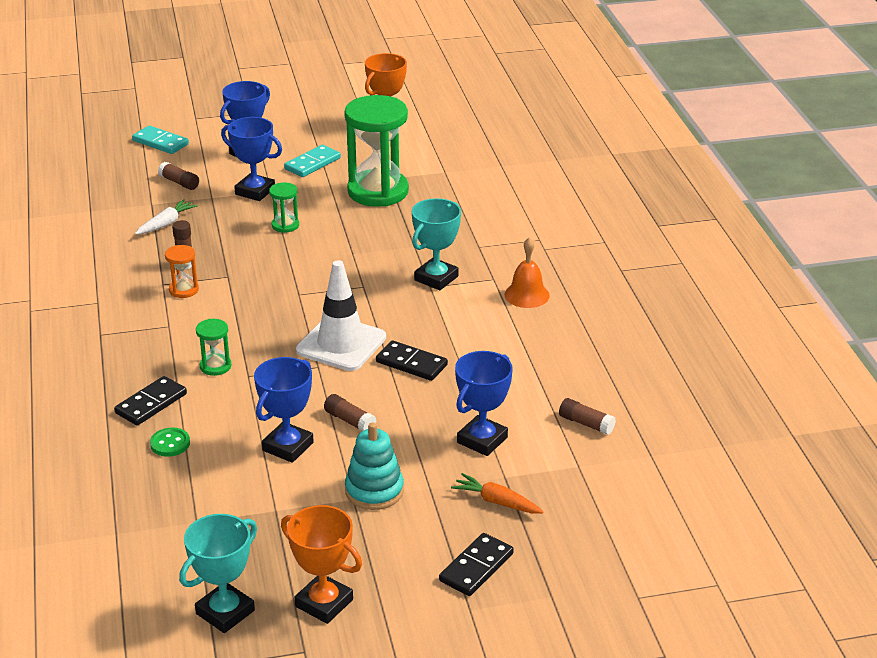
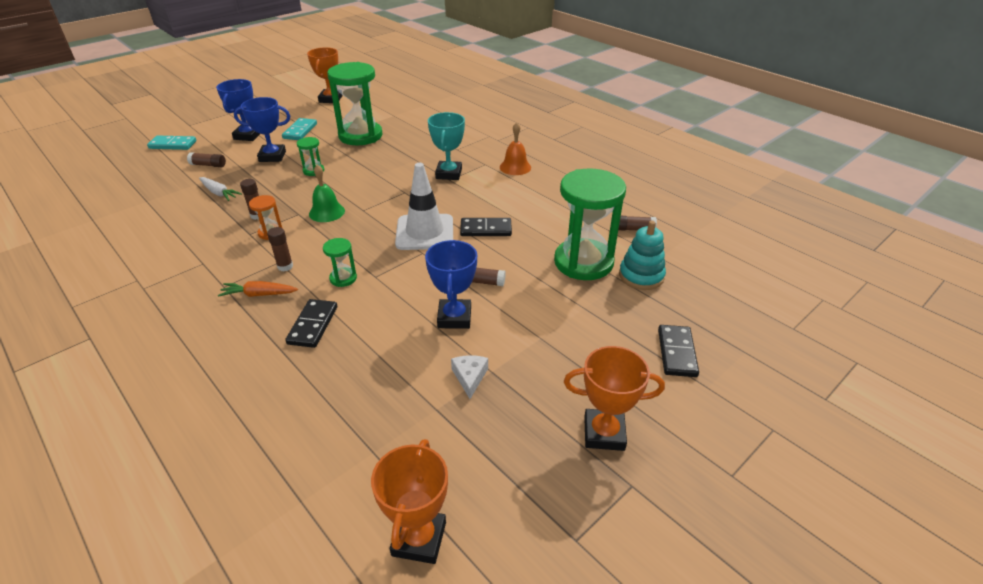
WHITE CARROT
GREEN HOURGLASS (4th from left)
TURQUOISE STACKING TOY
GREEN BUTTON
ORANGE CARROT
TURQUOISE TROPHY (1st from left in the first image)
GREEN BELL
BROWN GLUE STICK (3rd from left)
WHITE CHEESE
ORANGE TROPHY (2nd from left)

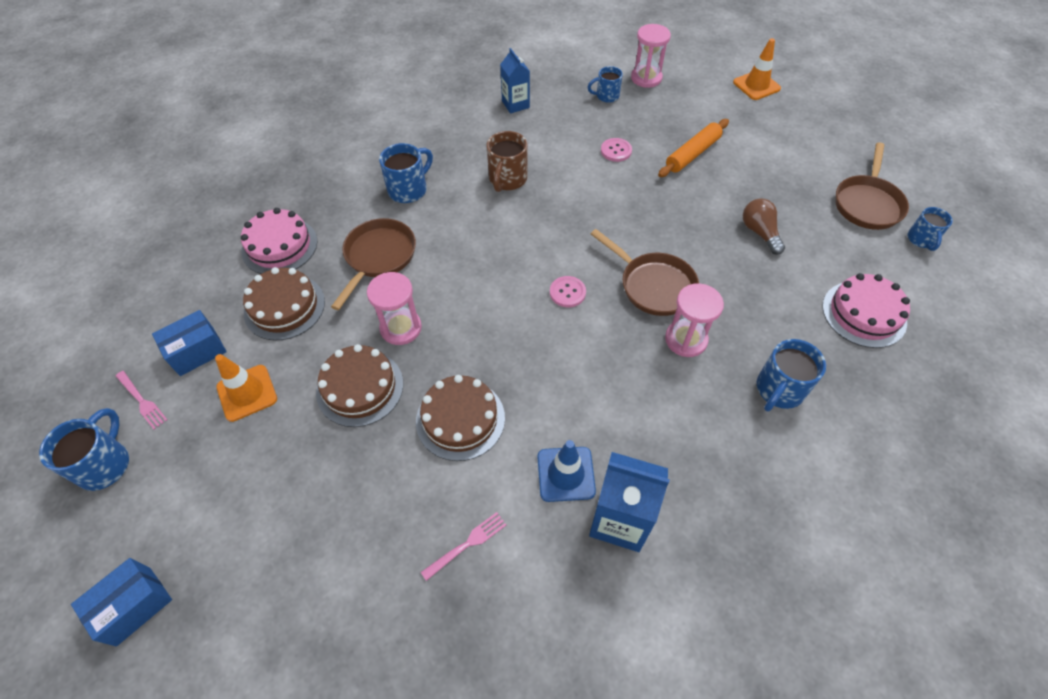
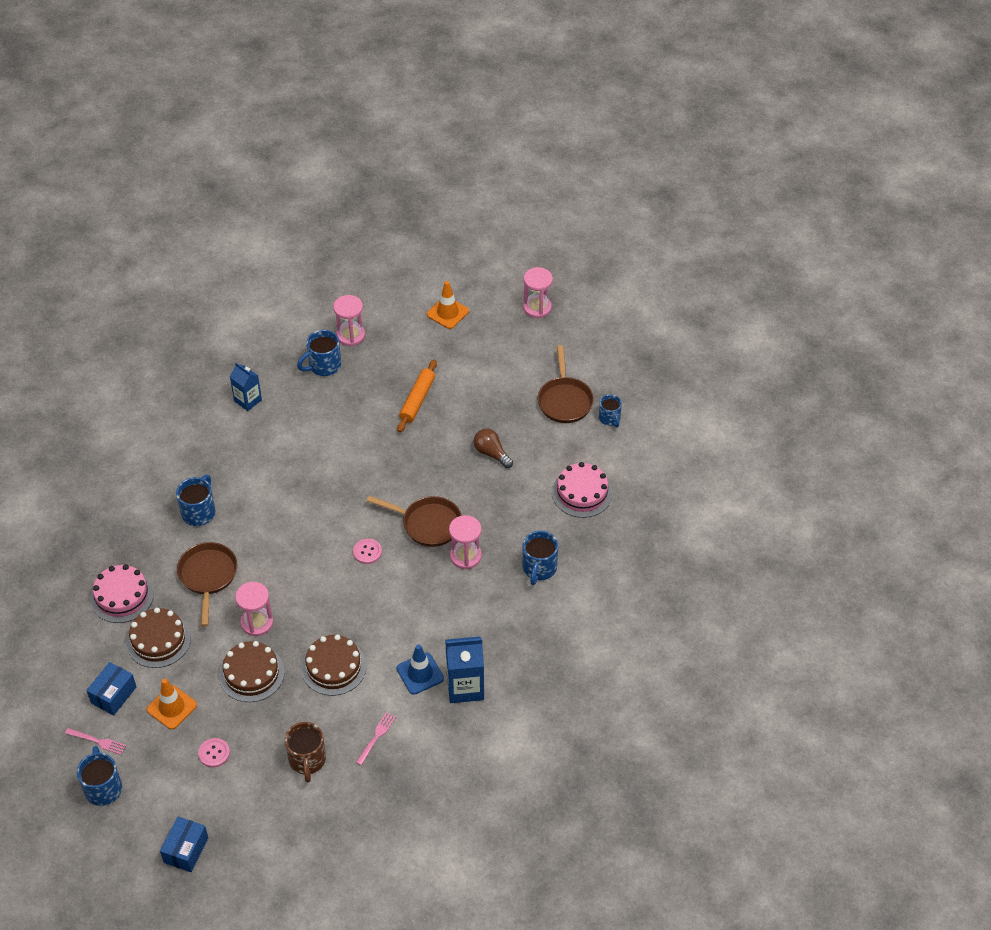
BLUE MUG (3rd from left)
BROWN MUG
PINK BUTTON (1st from left)
PINK HOURGLASS (4th from left)

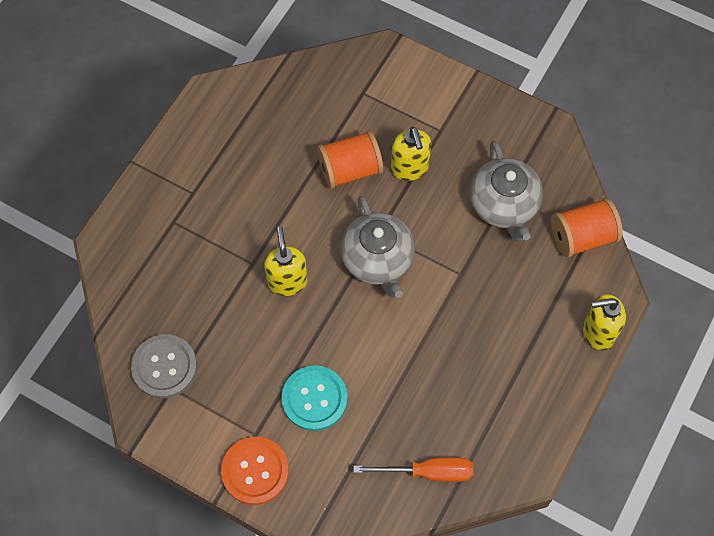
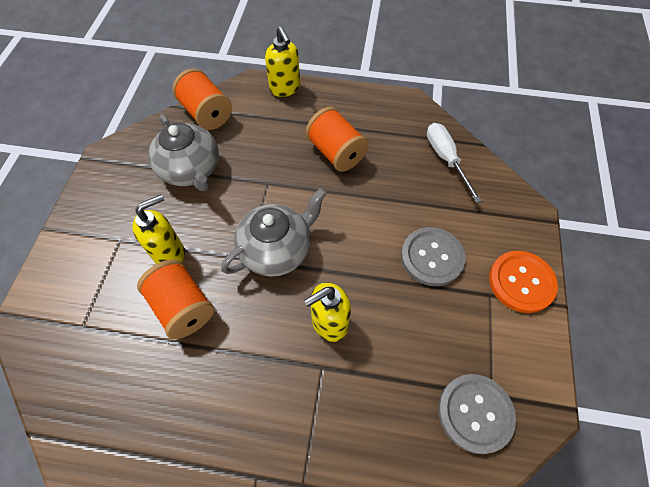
GREY TEAPOT (1st from left)
GREY BUTTON (1st from left)
WHITE SCREWDRIVER
ORANGE SPOOL (3rd from left)

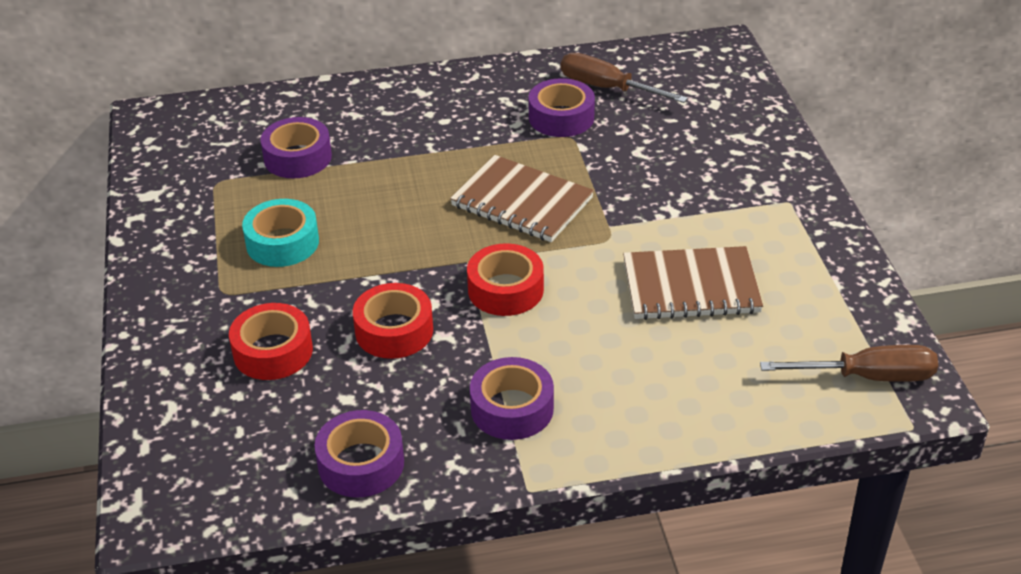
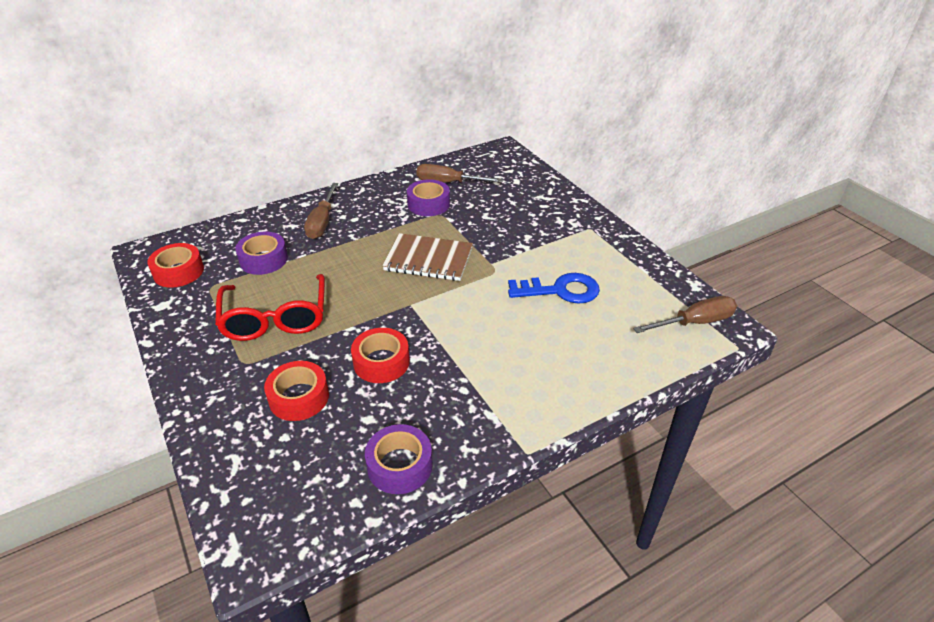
RED GLASSES
RED TAPE (1st from left)
BLUE KEY
PURPLE TAPE (3rd from left in the first image)
BROWN SCREWDRIVER (1st from left)

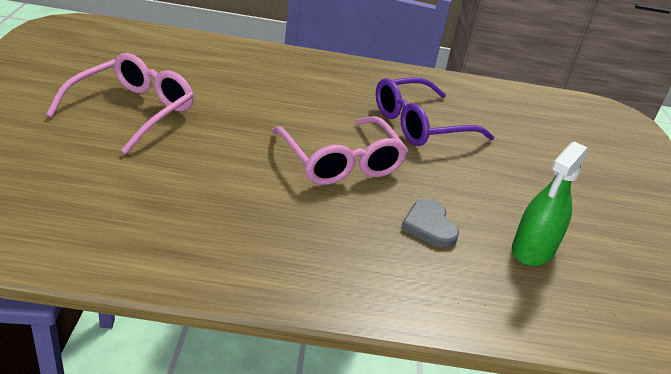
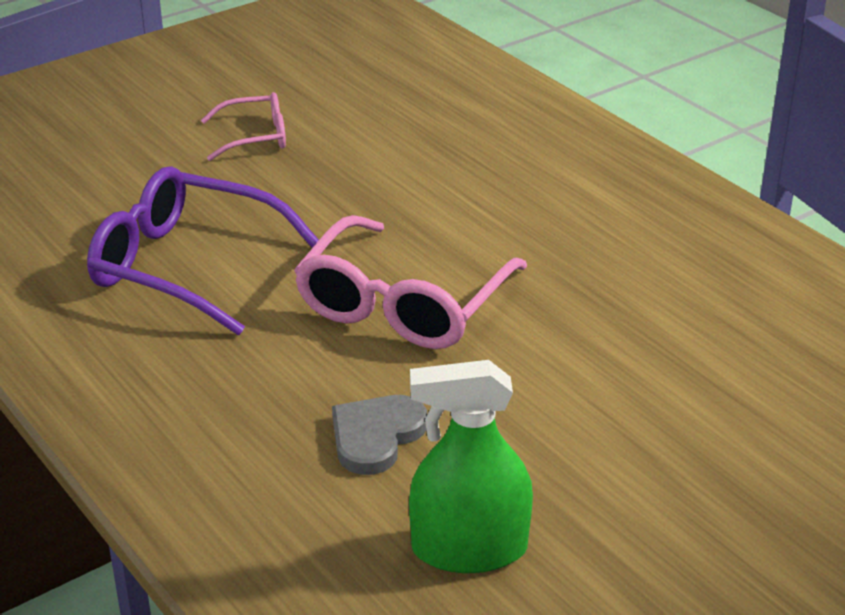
PINK GLASSES (1st from left)
PURPLE GLASSES

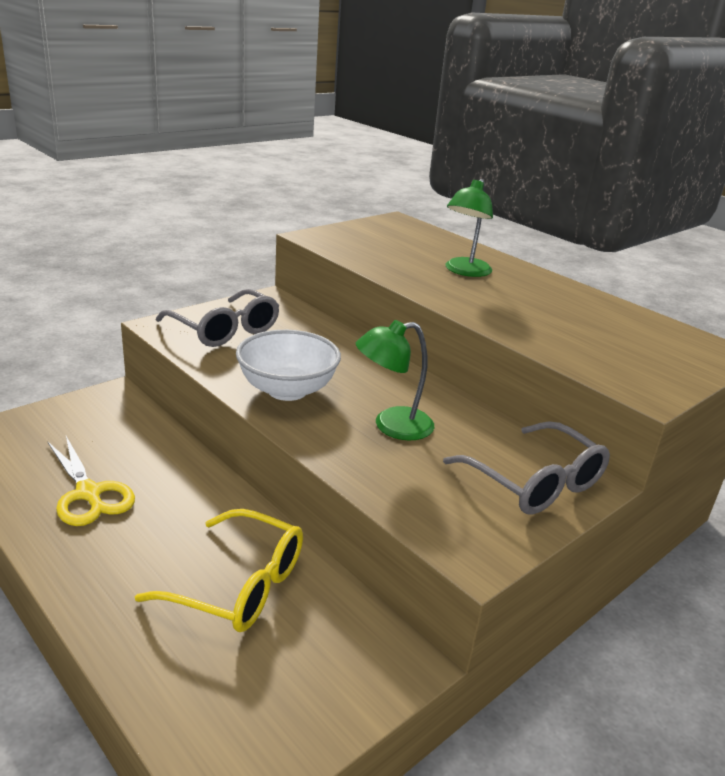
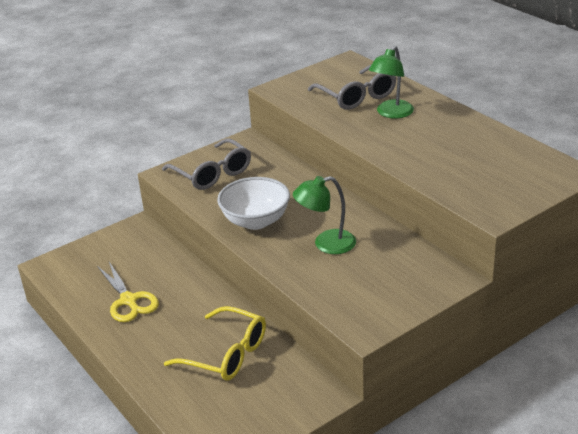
GREY GLASSES (2nd from left)

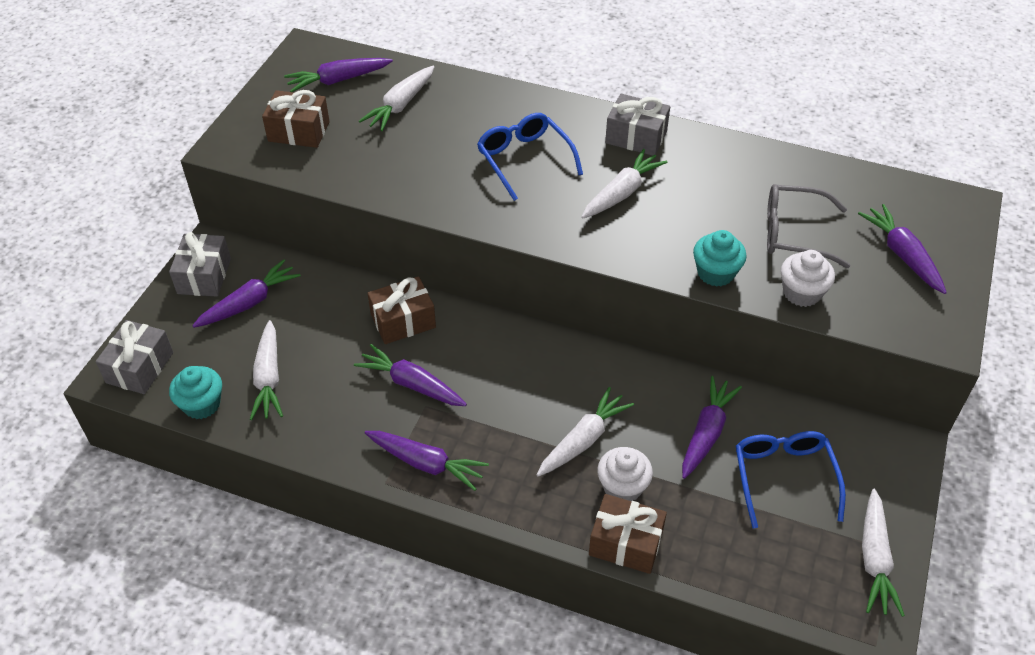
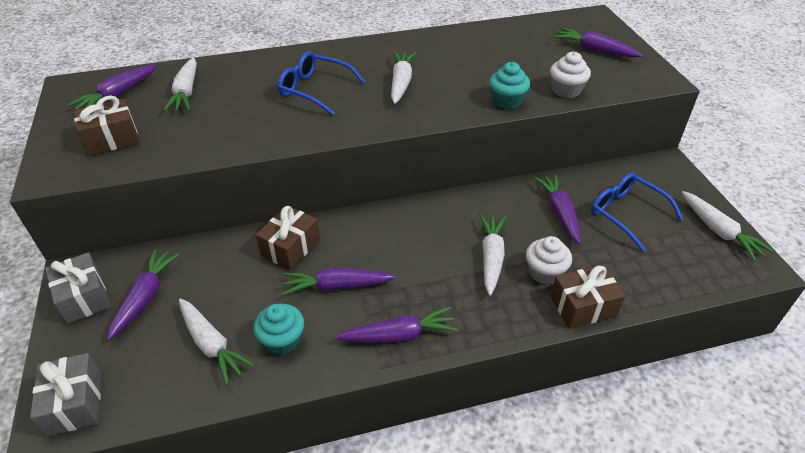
GREY GIFT (3rd from left in the first image)
GREY GLASSES
TURQUOISE CUPCAKE (1st from left)

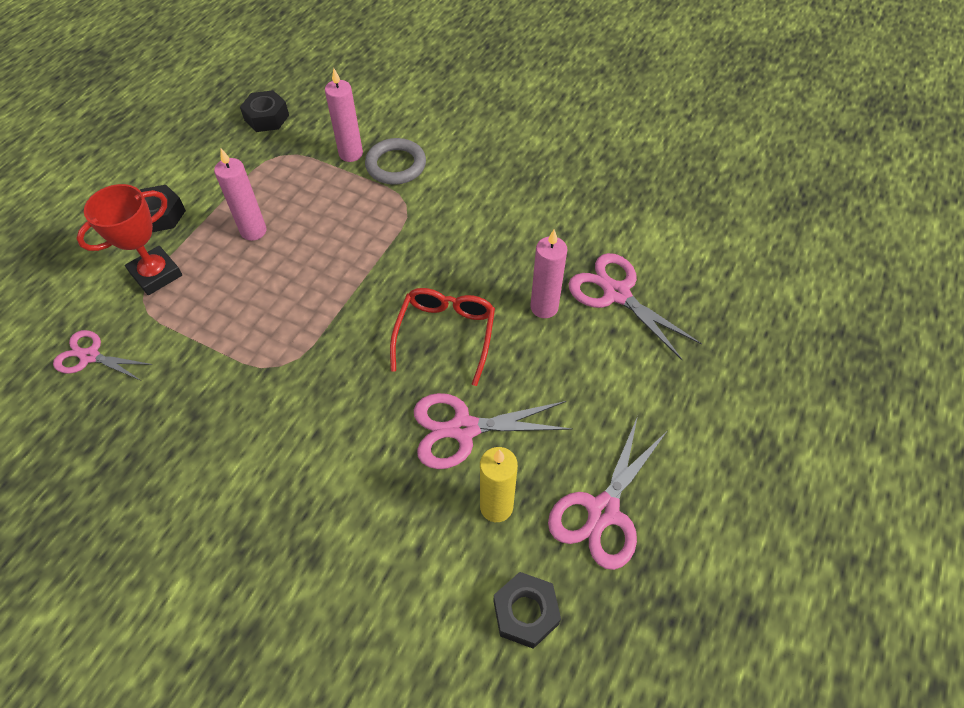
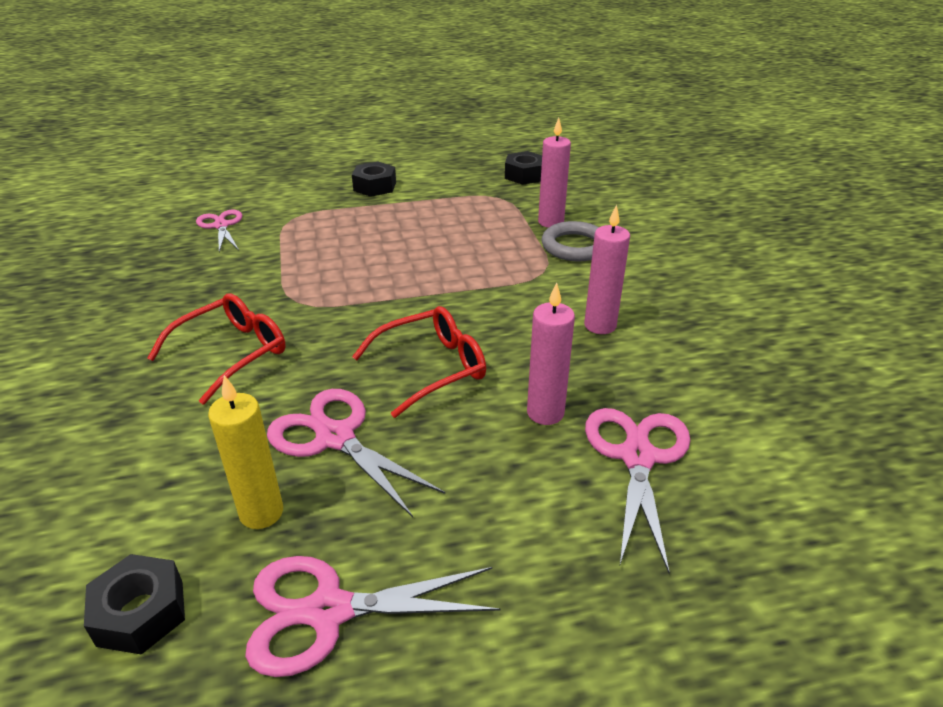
PINK CANDLE (3rd from left)
RED TROPHY
RED GLASSES (1st from left)

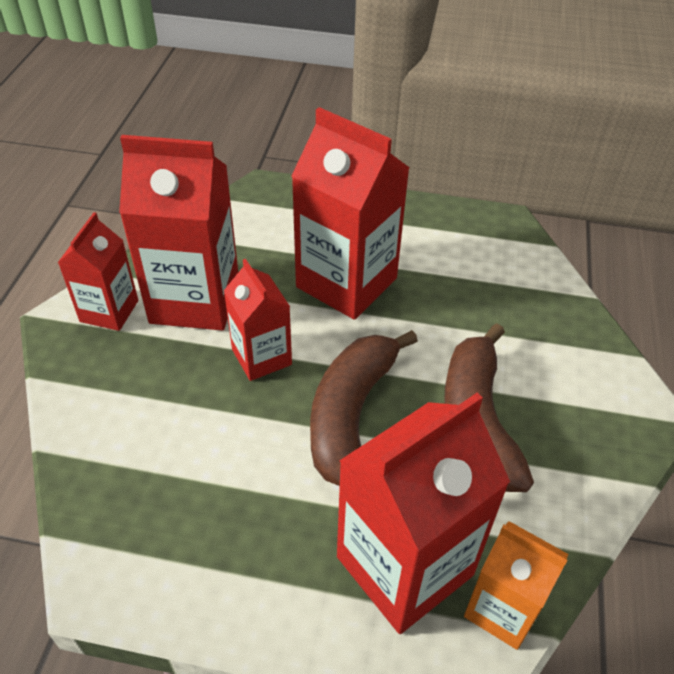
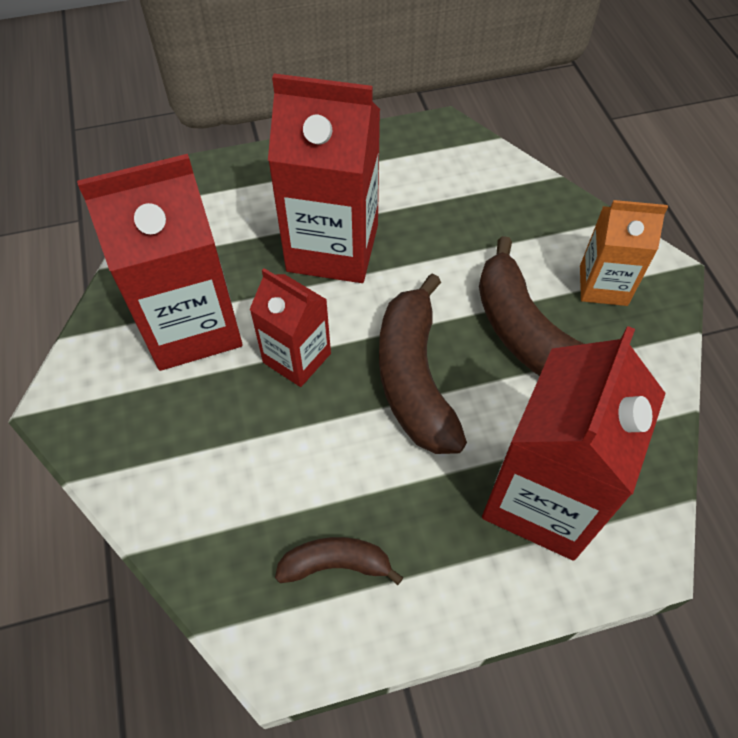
RED CARTON (1st from left in the first image)
ORANGE CARTON
BROWN BANANA (1st from left)

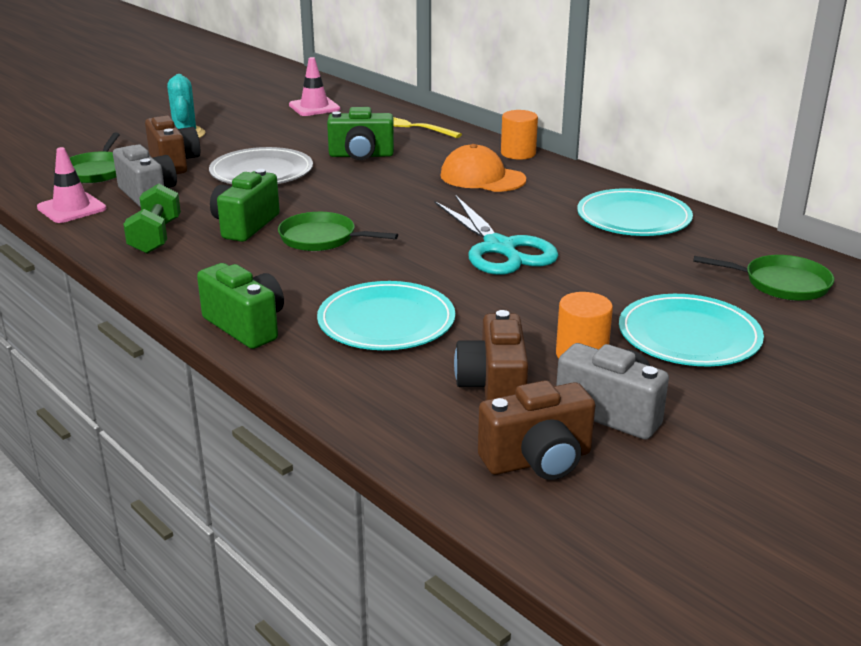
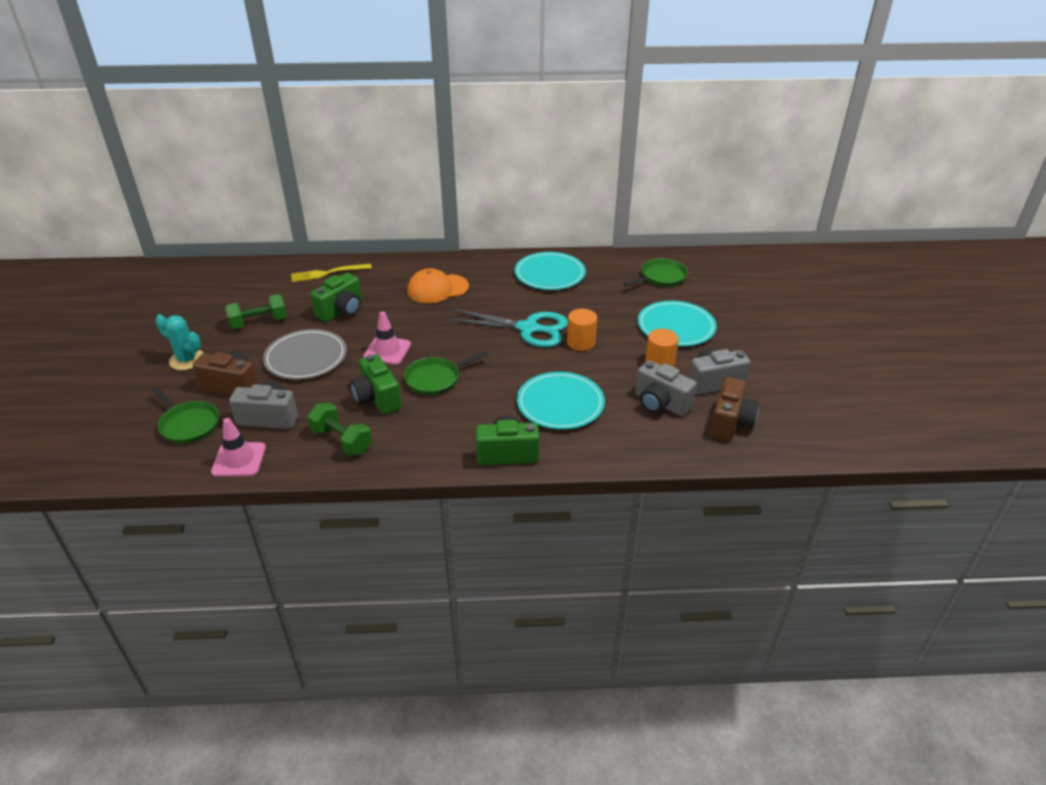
PINK TRAFFIC CONE (2nd from left)
ORANGE CYLINDER (1st from left)
GREY CAMERA (2nd from left)
GREEN DUMBBELL (1st from left)

